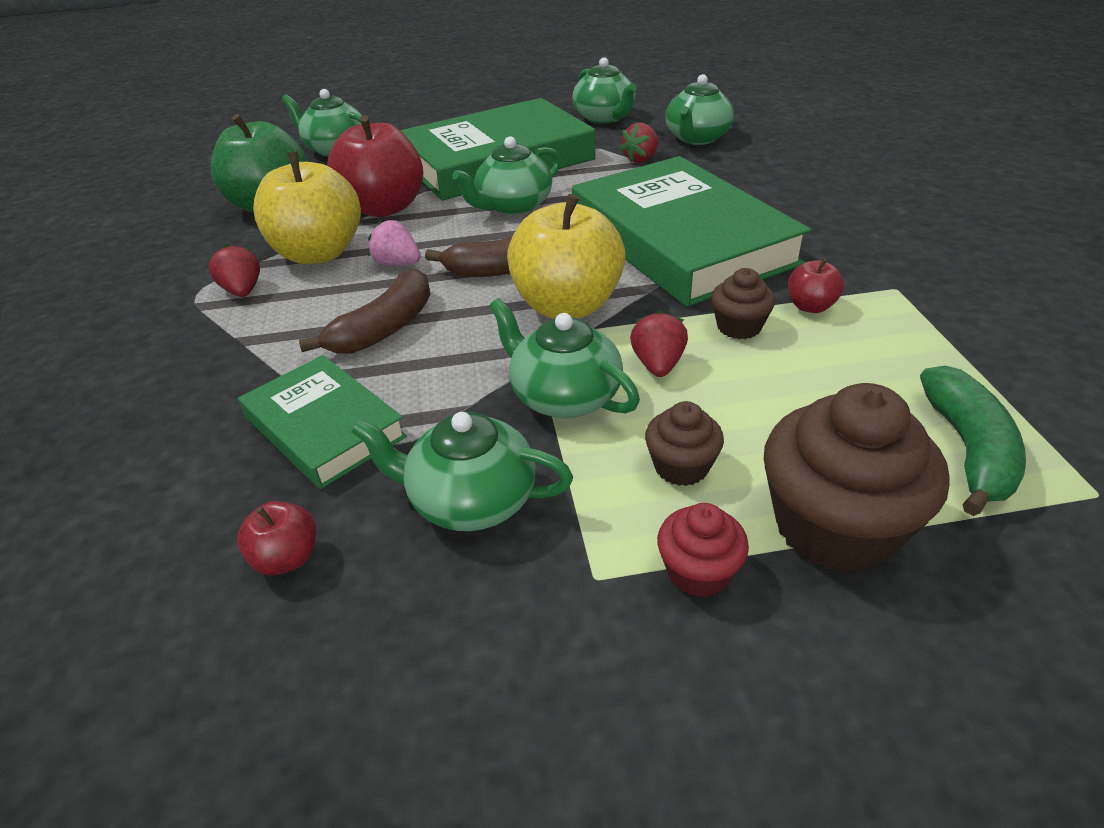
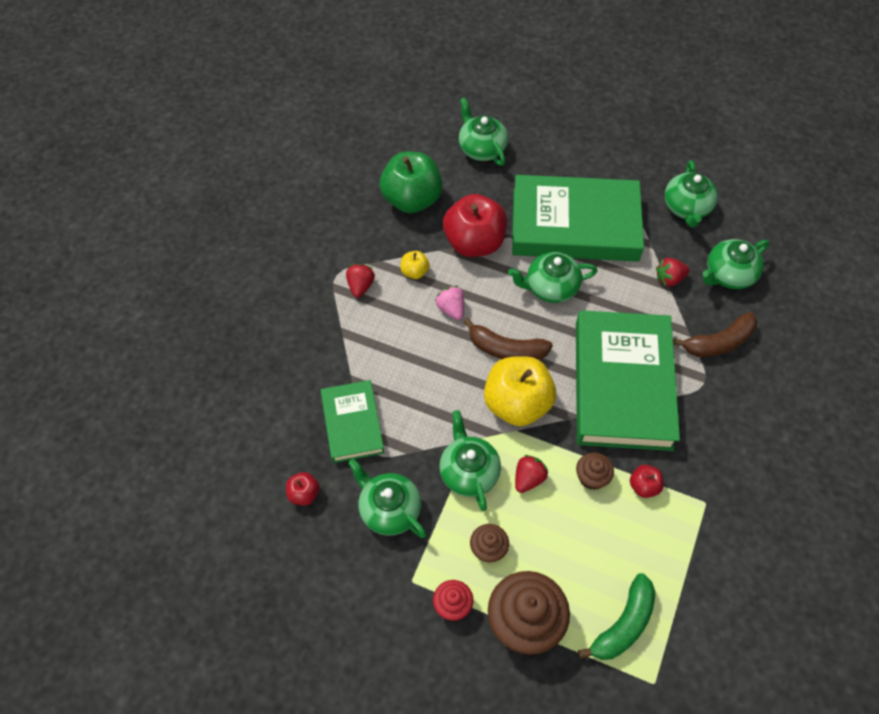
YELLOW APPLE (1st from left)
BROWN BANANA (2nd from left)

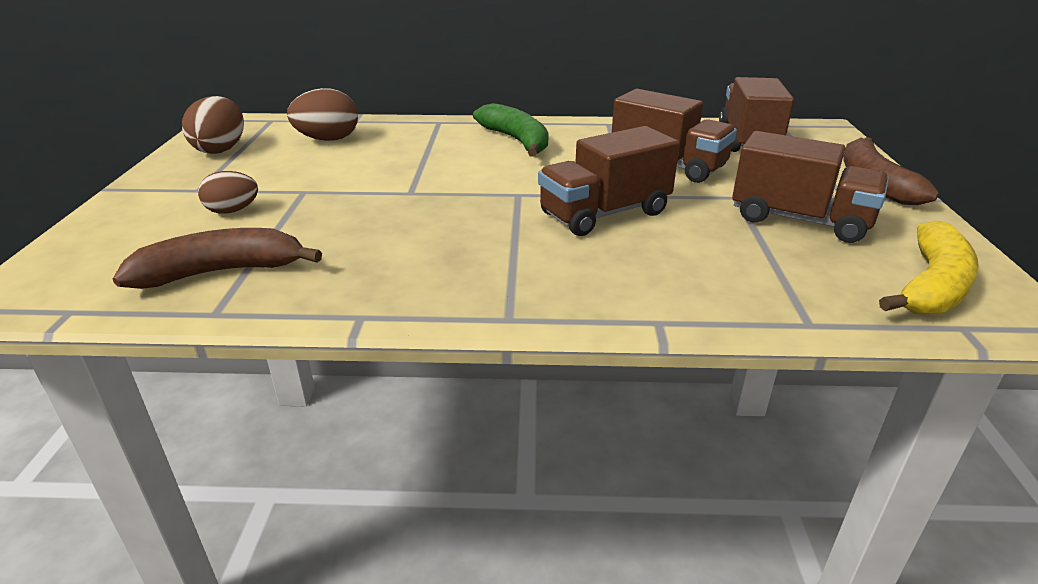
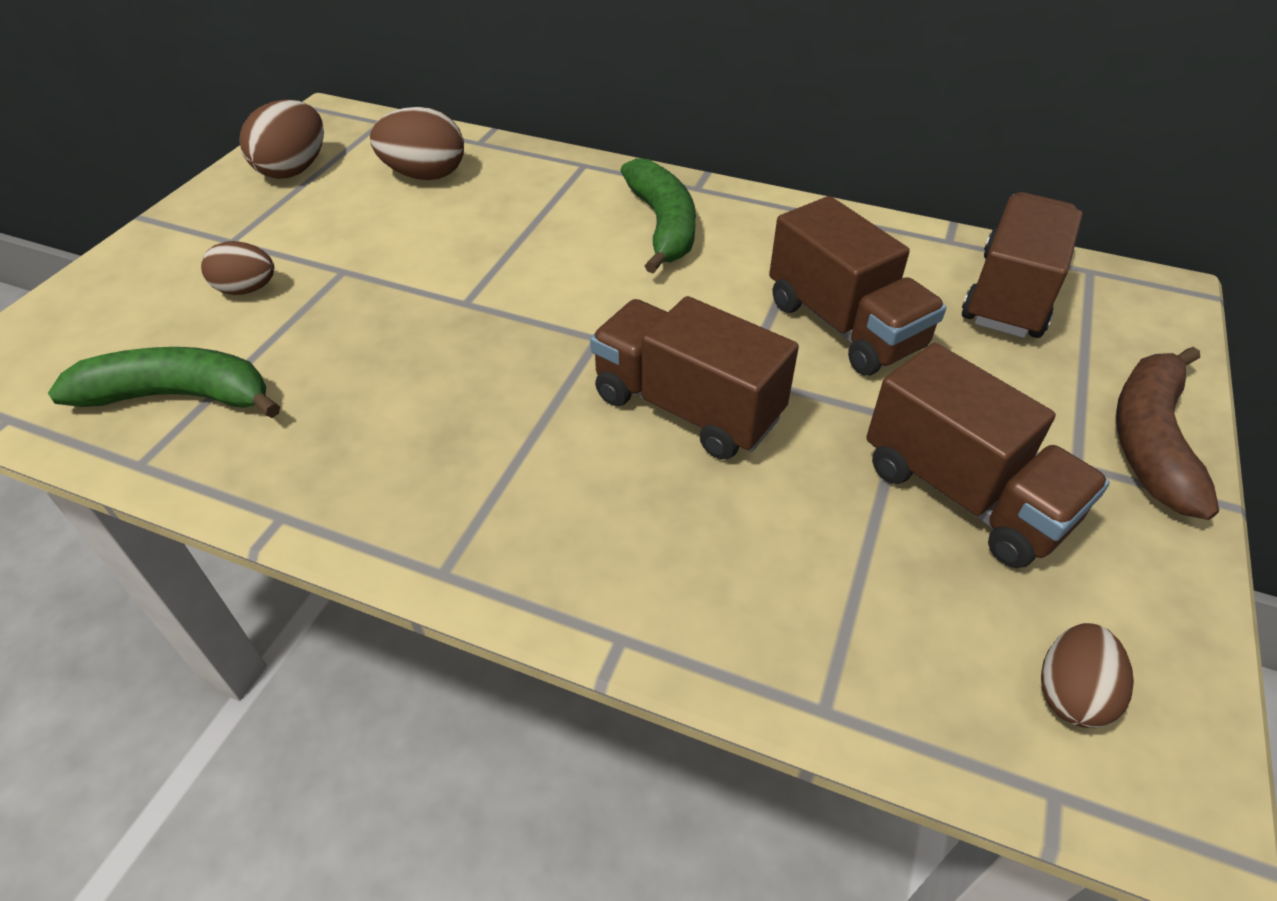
BROWN TRUCK (1st from left)
BROWN EGG (4th from left)
GREEN BANANA (1st from left)

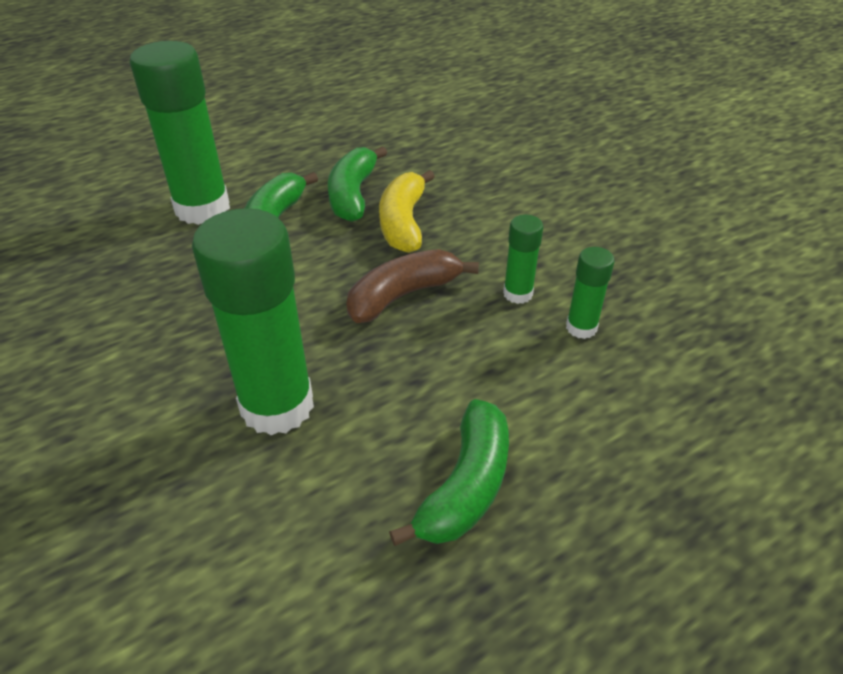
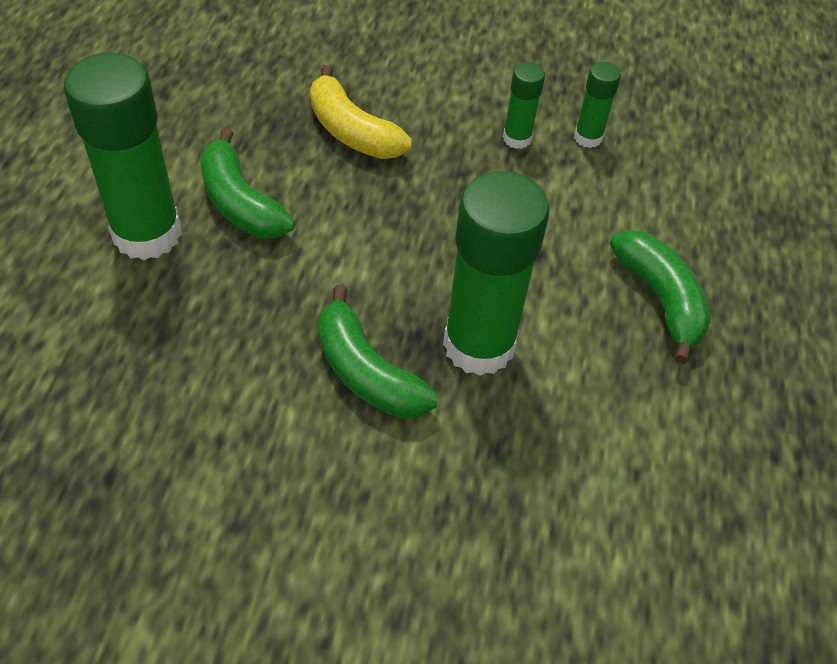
GREEN BANANA (2nd from left)
BROWN BANANA

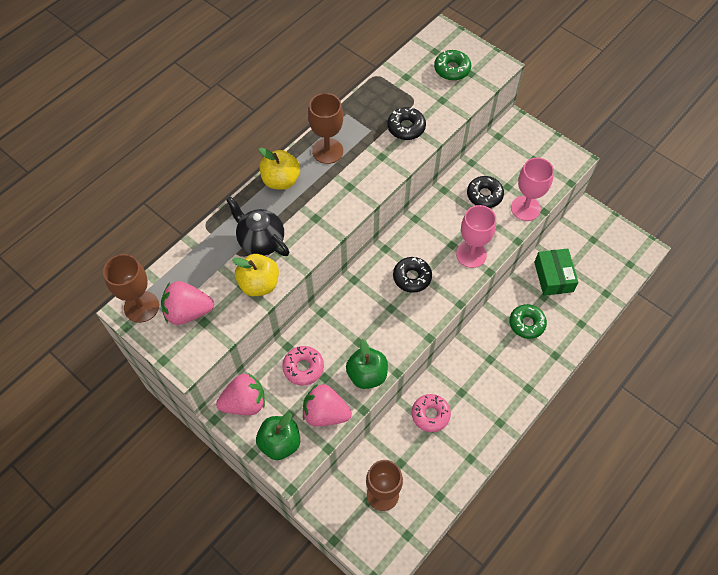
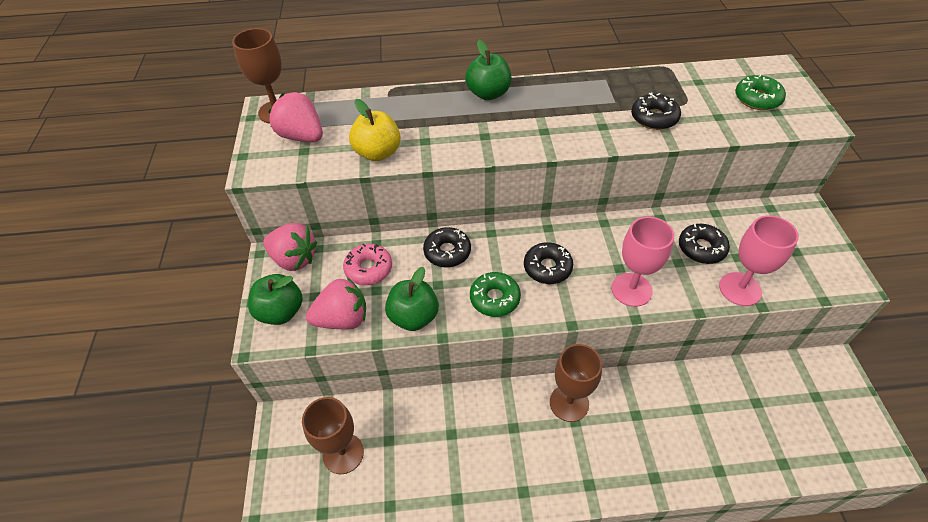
BROWN GOBLET (3rd from left)
GREEN APPLE (3rd from left)
BLACK TEAPOT
GREEN BOX
GREEN DONUT (1st from left)
PINK STRAWBERRY (3rd from left)
PINK DONUT (2nd from left in the first image)
BLACK DONUT (1st from left)

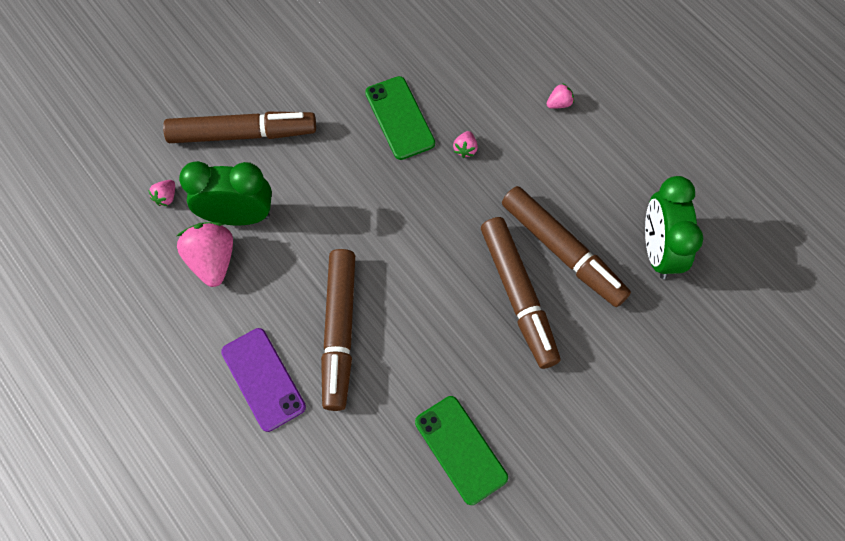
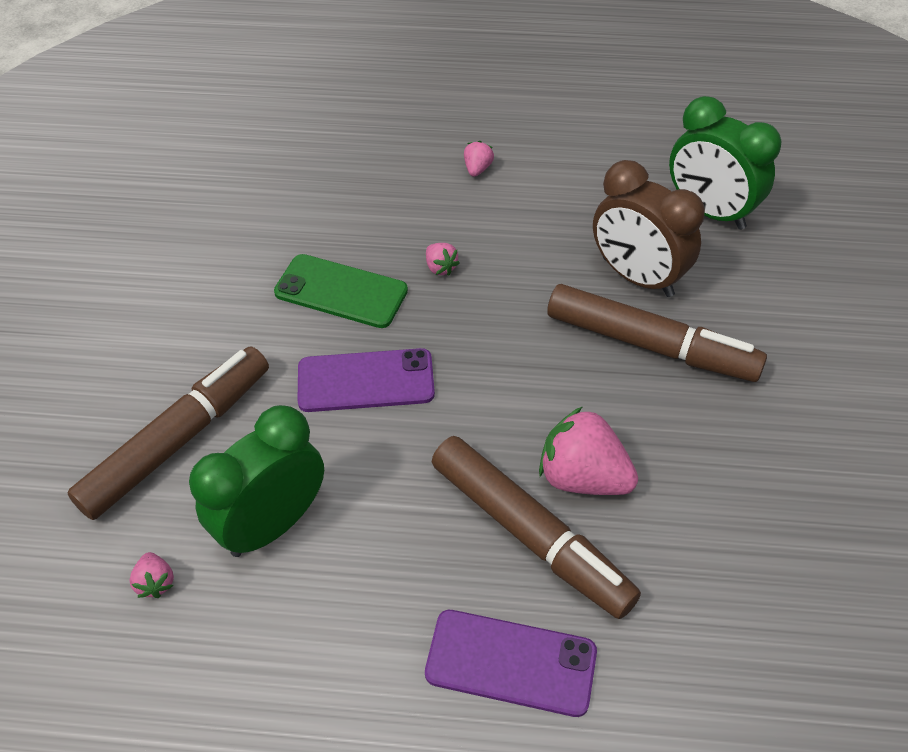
BROWN CLOCK
PINK STRAWBERRY (4th from left)
GREEN PHONE (2nd from left in the first image)
PURPLE PHONE (1st from left)

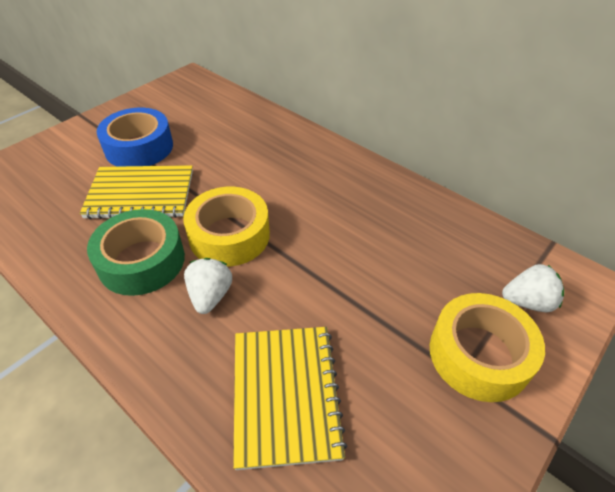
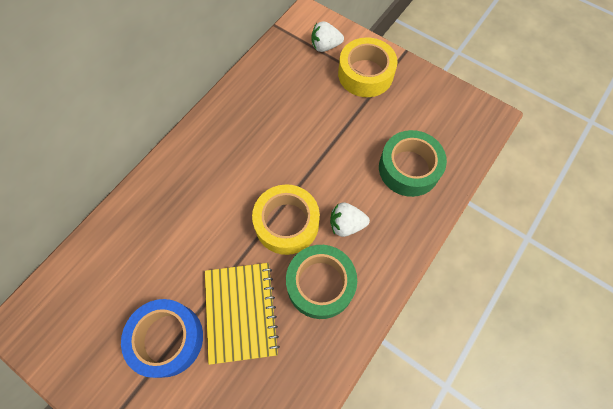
WHITE STRAWBERRY (1st from left)
GREEN TAPE (2nd from left)

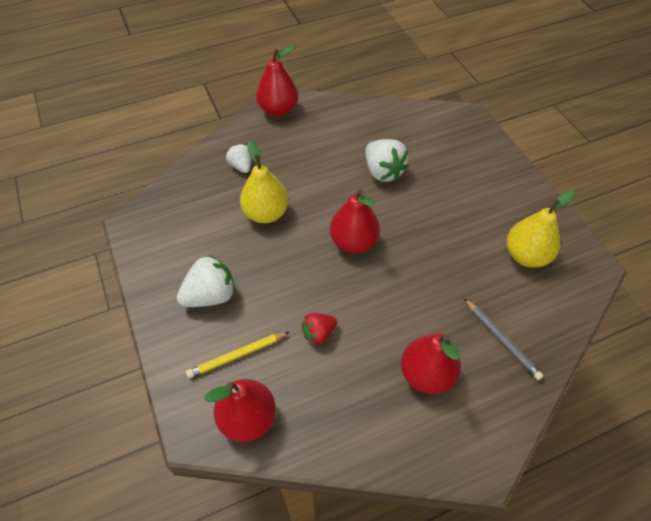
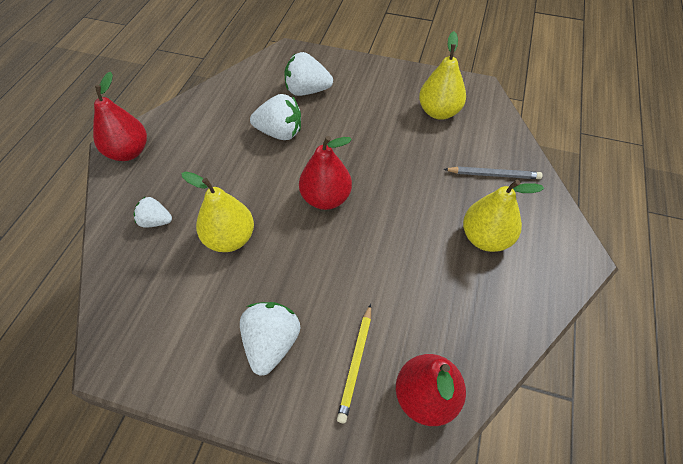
RED STRAWBERRY
YELLOW PEAR (3rd from left)
WHITE STRAWBERRY (4th from left)

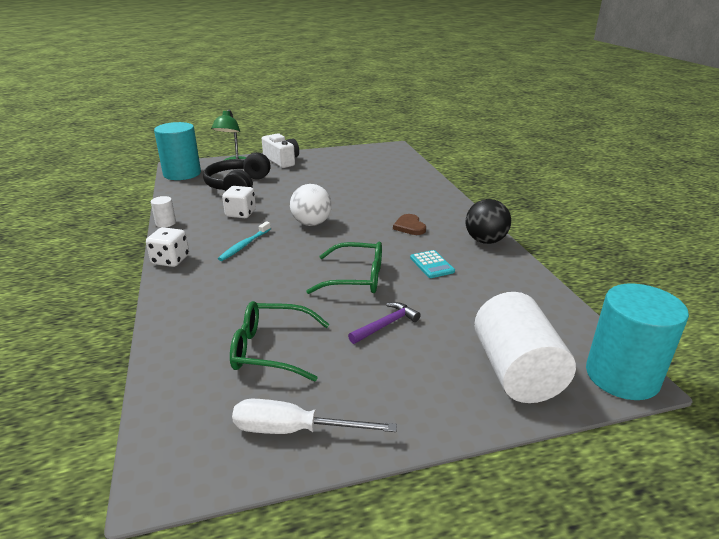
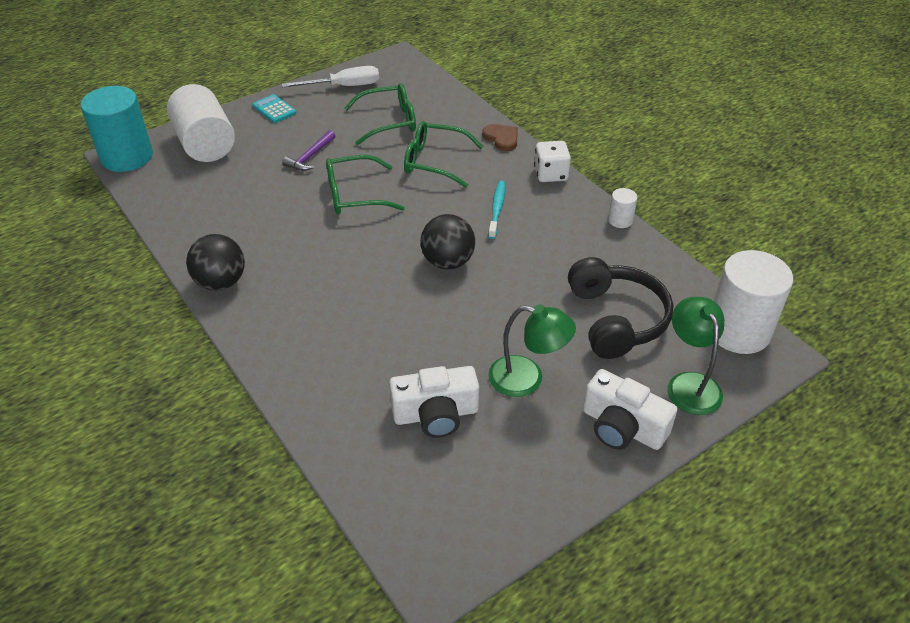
WHITE CYLINDER (3rd from left)
BLACK BALL (2nd from left)
WHITE DICE (2nd from left in the first image)
BROWN HEART
TURQUOISE CALCULATOR
GREEN GLASSES (3rd from left)
GREEN LAMP (1st from left)
WHITE CAMERA (1st from left)

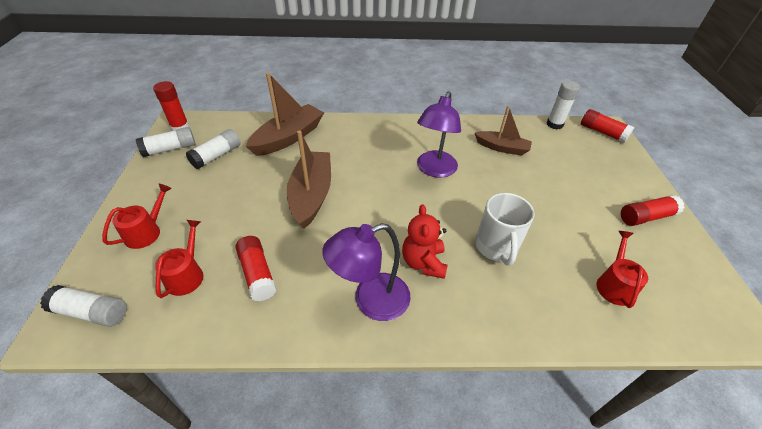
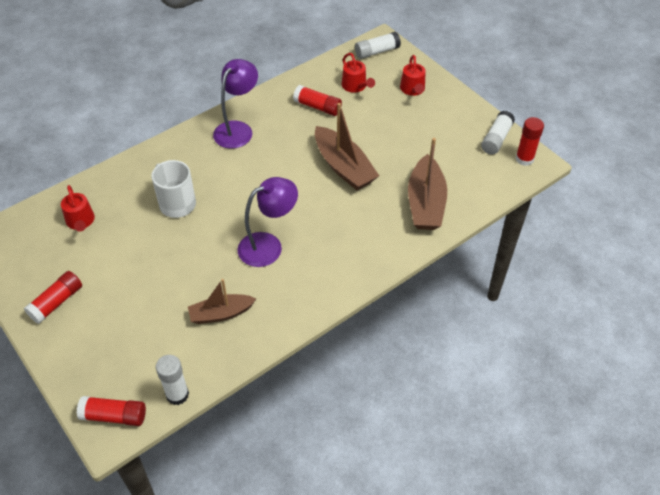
PURPLE LAMP (2nd from left)
WHITE GLUE STICK (3rd from left in the first image)
RED TEDDY BEAR

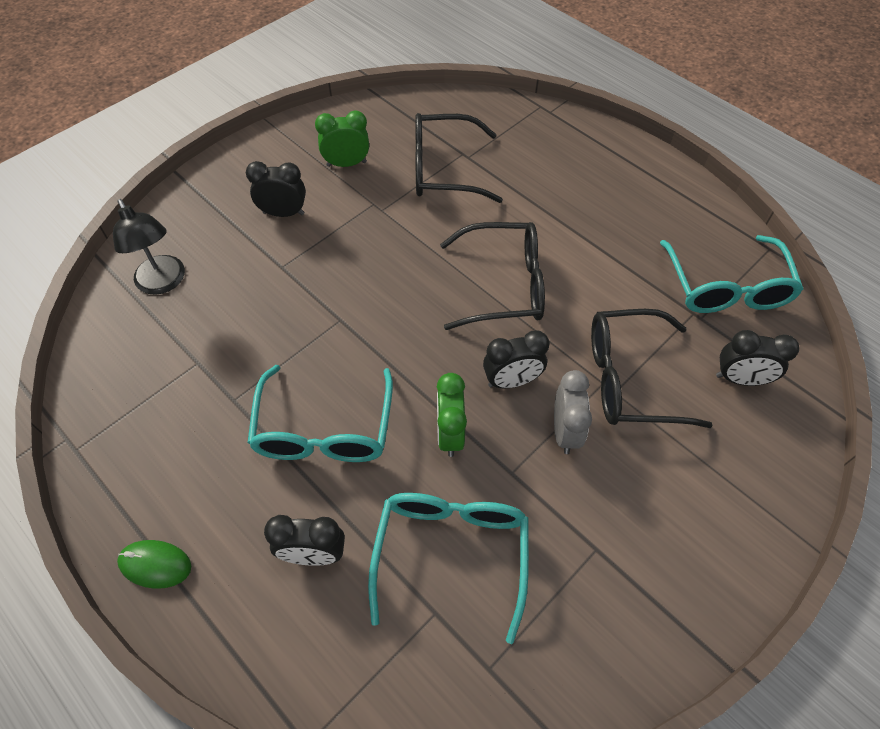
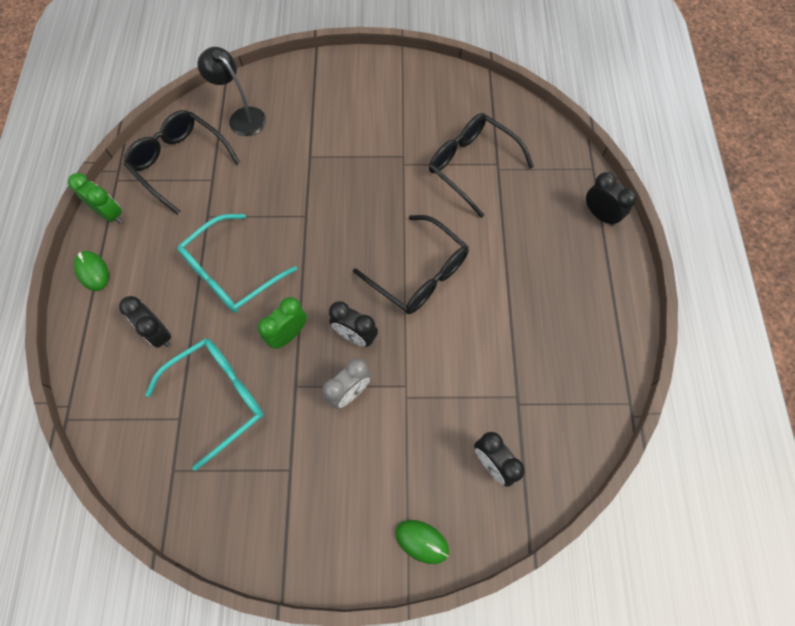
GREEN CLOCK (1st from left)
BLACK CLOCK (4th from left)
BLACK LAMP
TURQUOISE GLASSES (3rd from left in the first image)
BLACK GLASSES (1st from left)
GREEN MOUSE (2nd from left)

